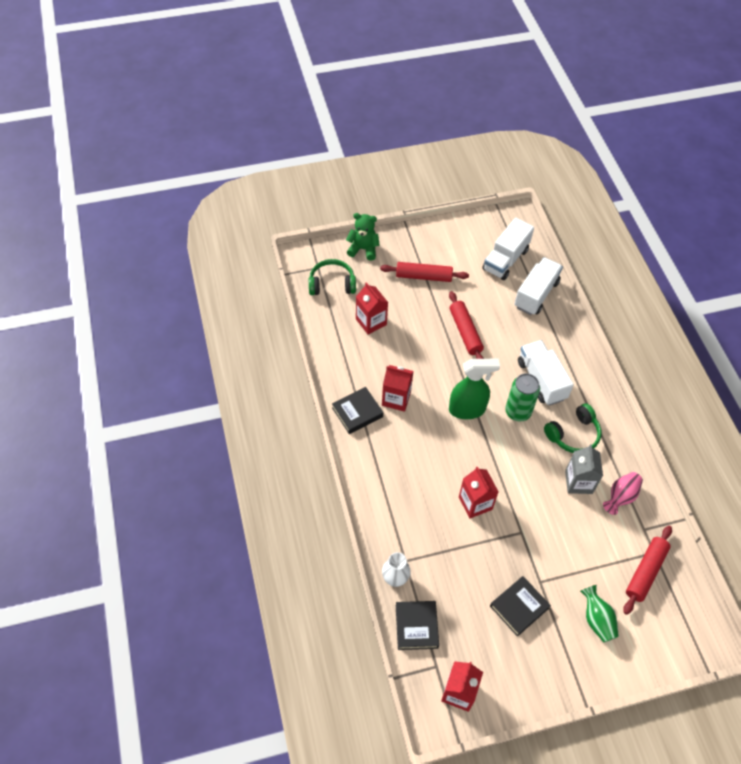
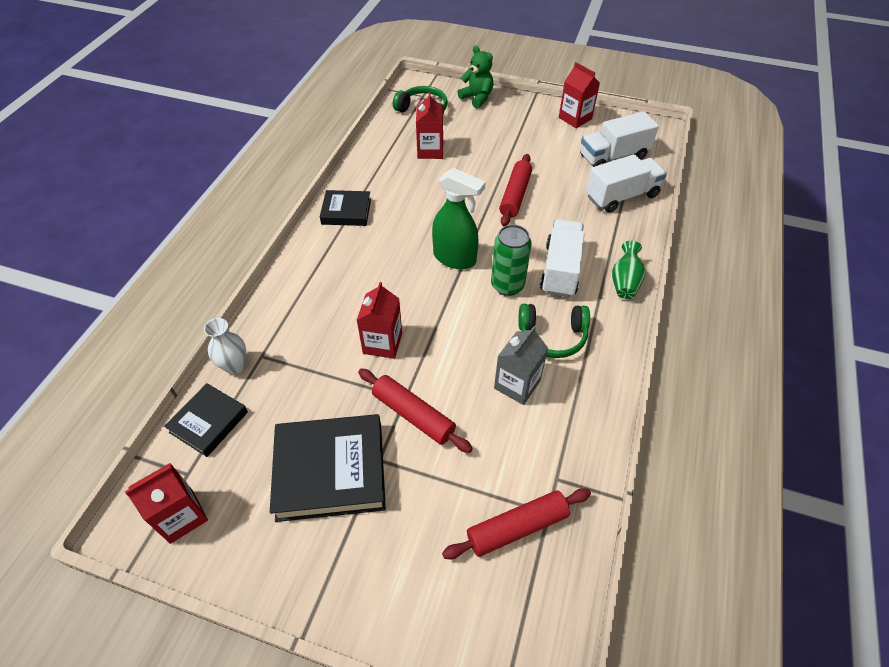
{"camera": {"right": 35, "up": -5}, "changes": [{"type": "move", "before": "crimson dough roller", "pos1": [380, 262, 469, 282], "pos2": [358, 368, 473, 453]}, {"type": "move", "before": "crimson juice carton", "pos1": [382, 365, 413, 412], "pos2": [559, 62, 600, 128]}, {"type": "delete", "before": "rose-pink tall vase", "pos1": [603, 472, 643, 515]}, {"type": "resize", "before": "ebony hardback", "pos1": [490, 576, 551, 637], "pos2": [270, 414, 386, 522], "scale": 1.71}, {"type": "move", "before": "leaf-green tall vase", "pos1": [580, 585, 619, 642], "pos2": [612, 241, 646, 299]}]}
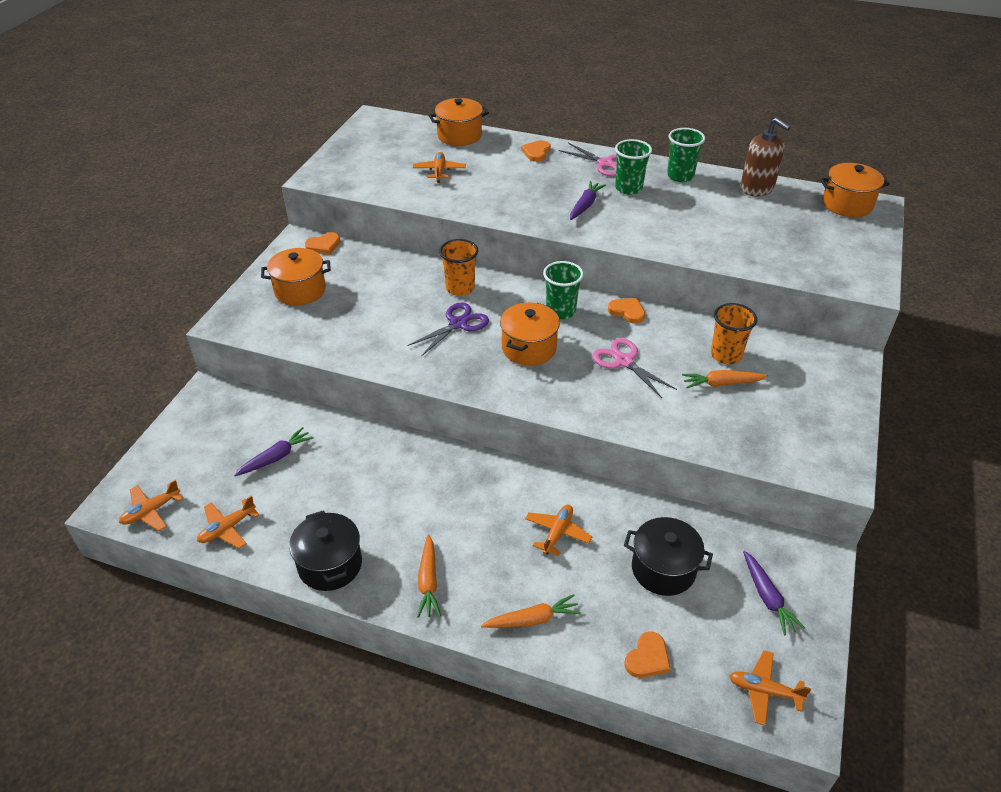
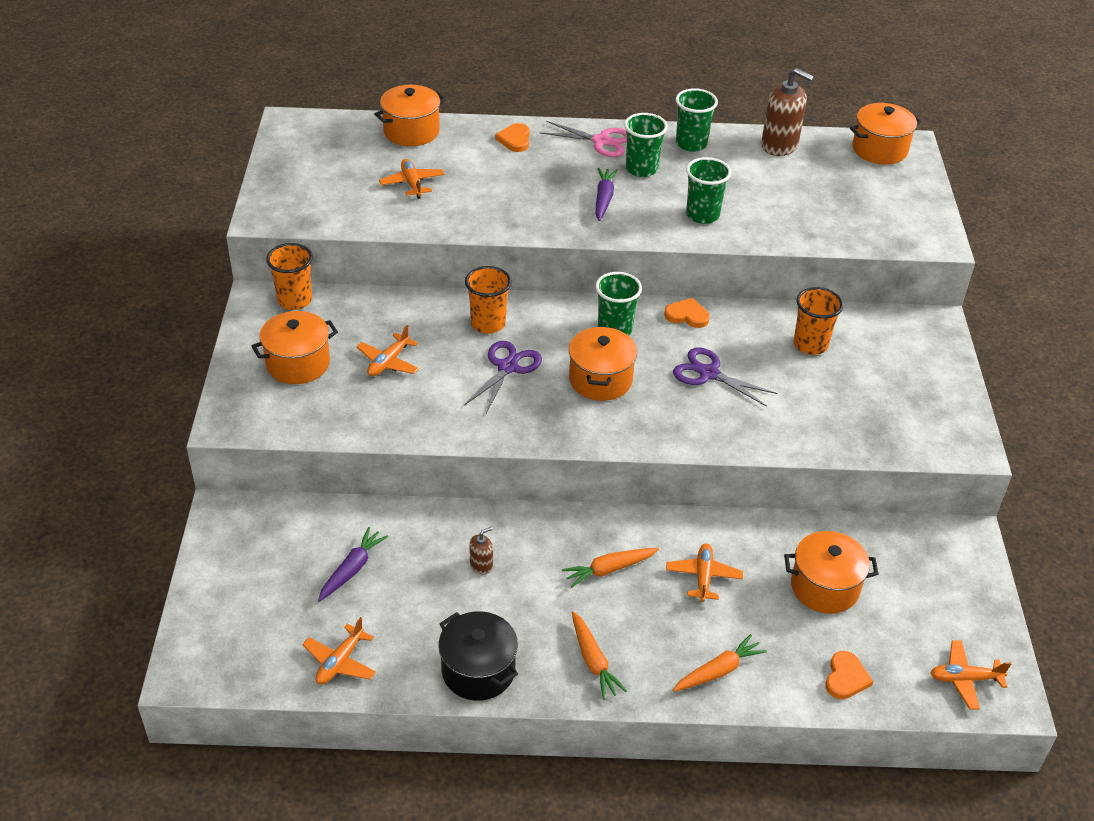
{"camera": {"right": -20, "up": 0}, "changes": [{"type": "replace", "before": "bright orange heart shape", "after": "bright orange beaker", "pos1": [305, 232, 340, 254], "pos2": [266, 243, 313, 310]}, {"type": "recolor", "before": "rose-pink scissors", "after": "purple scissors", "pos1": [592, 338, 677, 398], "pos2": [673, 347, 777, 407]}, {"type": "move", "before": "bright orange toy carrot", "pos1": [682, 370, 768, 388], "pos2": [562, 548, 659, 588]}, {"type": "move", "before": "bright orange plane", "pos1": [119, 480, 183, 531], "pos2": [357, 325, 419, 376]}, {"type": "recolor", "before": "ebony stockpot", "after": "bright orange stockpot", "pos1": [624, 517, 713, 596], "pos2": [784, 531, 878, 614]}, {"type": "delete", "before": "purple toy carrot", "pos1": [743, 551, 805, 635]}, {"type": "insert", "after": "leaf-green beaker", "pos2": [686, 157, 731, 224]}, {"type": "insert", "after": "dark brown soap dispenser", "pos2": [470, 527, 493, 575]}]}
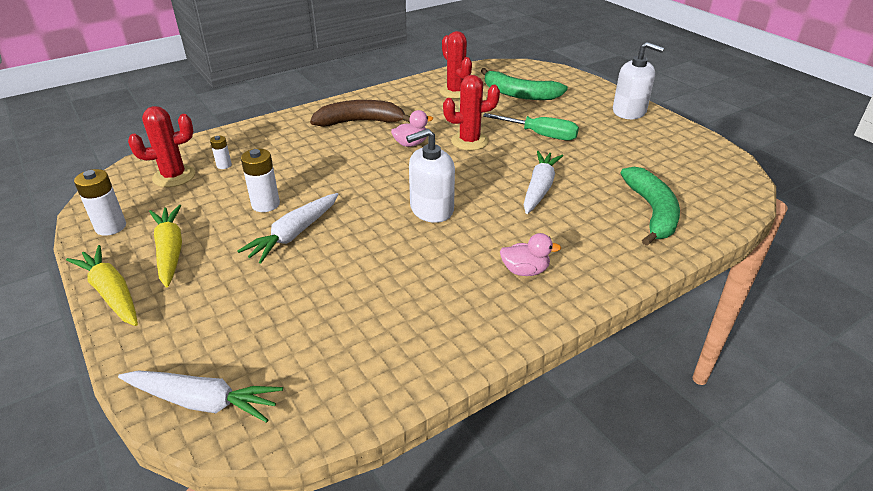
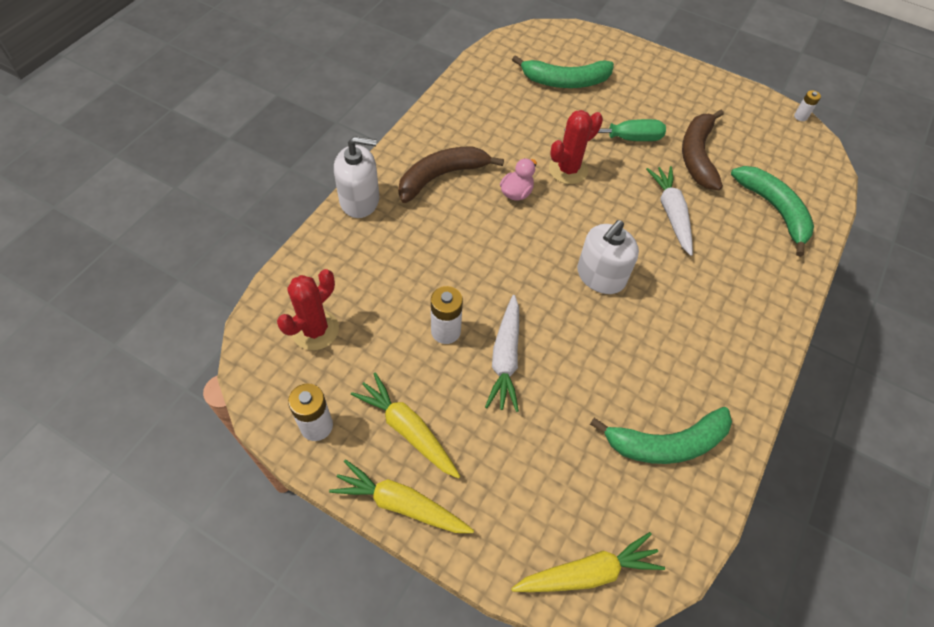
{"camera": {"right": -30, "up": 20}, "changes": [{"type": "delete", "before": "crimson prickly plant", "pos1": [439, 31, 472, 99]}, {"type": "move", "before": "pure white soap dispenser", "pos1": [613, 42, 665, 119], "pos2": [334, 136, 379, 218]}, {"type": "move", "before": "pure white battery", "pos1": [210, 136, 232, 169], "pos2": [794, 90, 821, 121]}, {"type": "delete", "before": "rose-pink duck", "pos1": [500, 233, 562, 276]}, {"type": "recolor", "before": "pure white toy carrot", "after": "golden toy carrot", "pos1": [118, 371, 283, 423], "pos2": [511, 532, 665, 592]}, {"type": "insert", "after": "dark brown banana", "pos2": [682, 110, 724, 190]}, {"type": "insert", "after": "leaf-green banana", "pos2": [590, 407, 732, 464]}]}
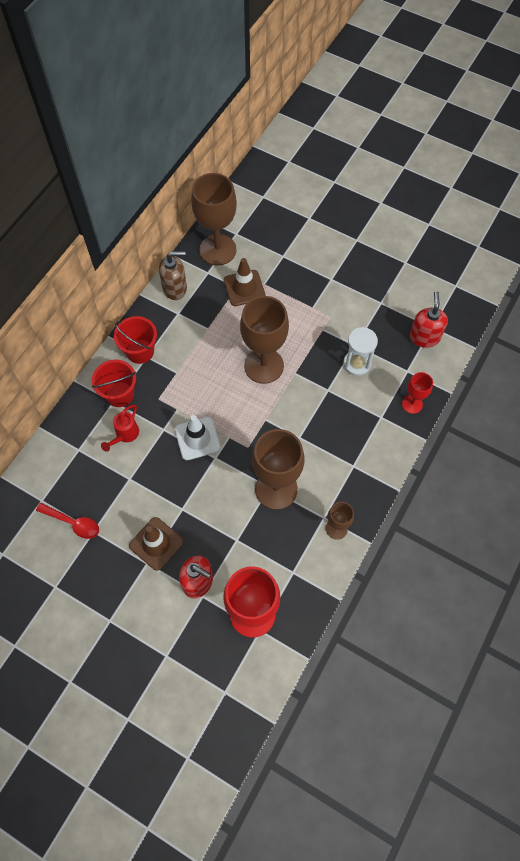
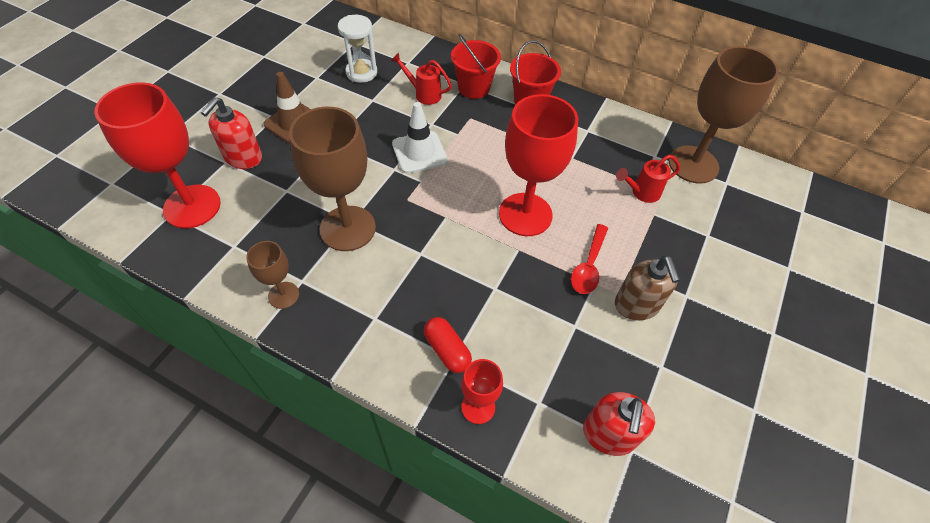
{"camera": {"right": 85, "up": -10}, "changes": [{"type": "move", "before": "dark brown soap dispenser", "pos1": [159, 251, 187, 300], "pos2": [615, 255, 680, 321]}, {"type": "replace", "before": "dark brown traffic cone", "after": "crimson sprinkling can", "pos1": [224, 258, 266, 306], "pos2": [616, 155, 680, 203]}, {"type": "rotate", "before": "crimson soap dispenser", "pos1": [409, 291, 448, 348], "pos2": [583, 392, 655, 456], "turn": 105}, {"type": "recolor", "before": "dark brown goblet", "after": "crimson goblet", "pos1": [240, 296, 289, 384], "pos2": [499, 94, 578, 236]}, {"type": "move", "before": "pure white sand timer", "pos1": [343, 327, 378, 376], "pos2": [338, 15, 377, 83]}, {"type": "move", "before": "crimson spoon", "pos1": [36, 503, 99, 539], "pos2": [571, 224, 608, 294]}, {"type": "insert", "after": "crimson capsule", "pos2": [424, 317, 472, 373]}]}
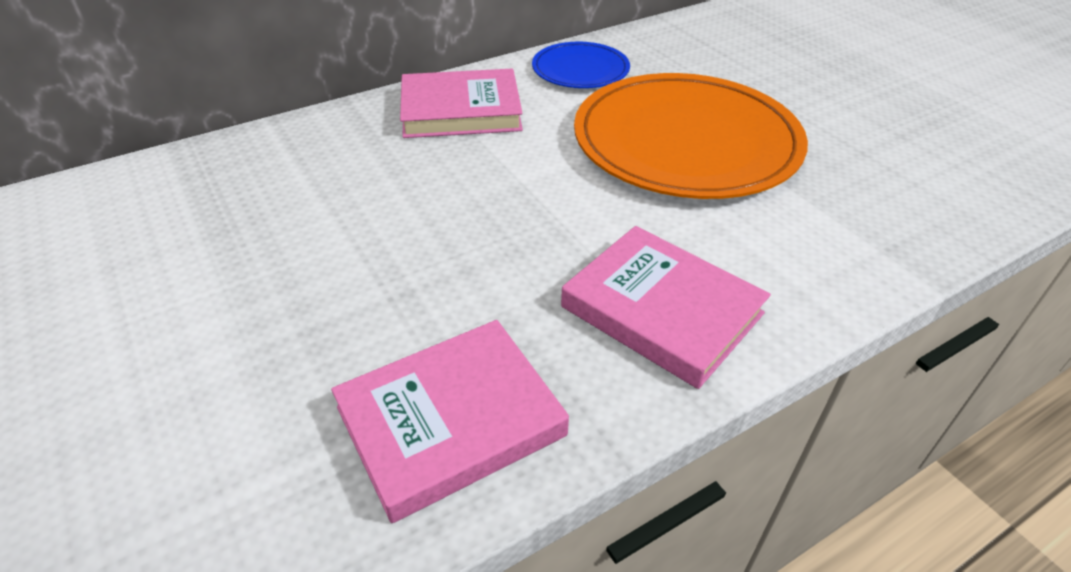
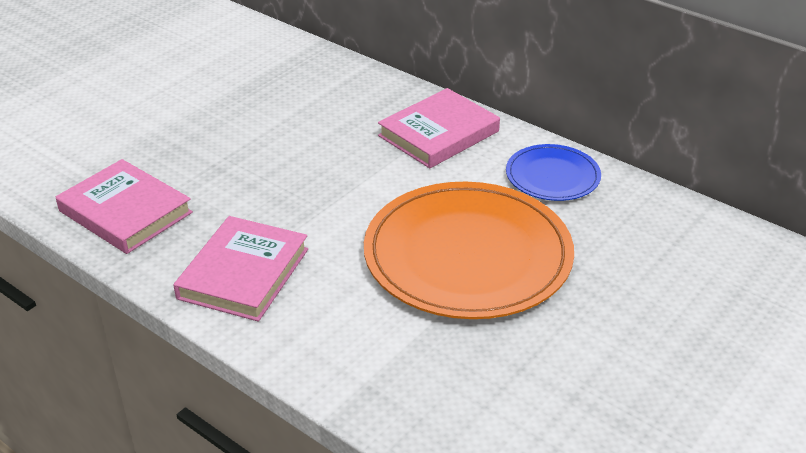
{"camera": {"right": 70, "up": -5}, "changes": [{"type": "rotate", "before": "rose-pink hardback", "pos1": [400, 69, 523, 138], "pos2": [378, 88, 500, 168], "turn": 75}]}
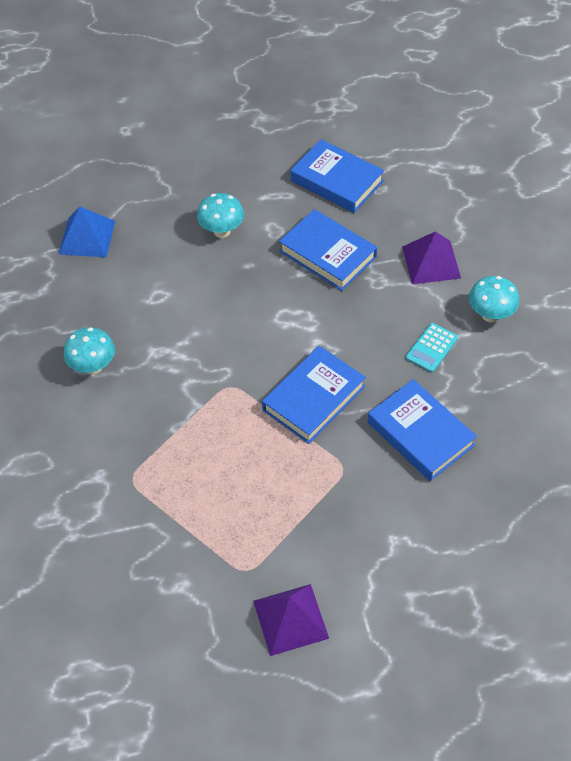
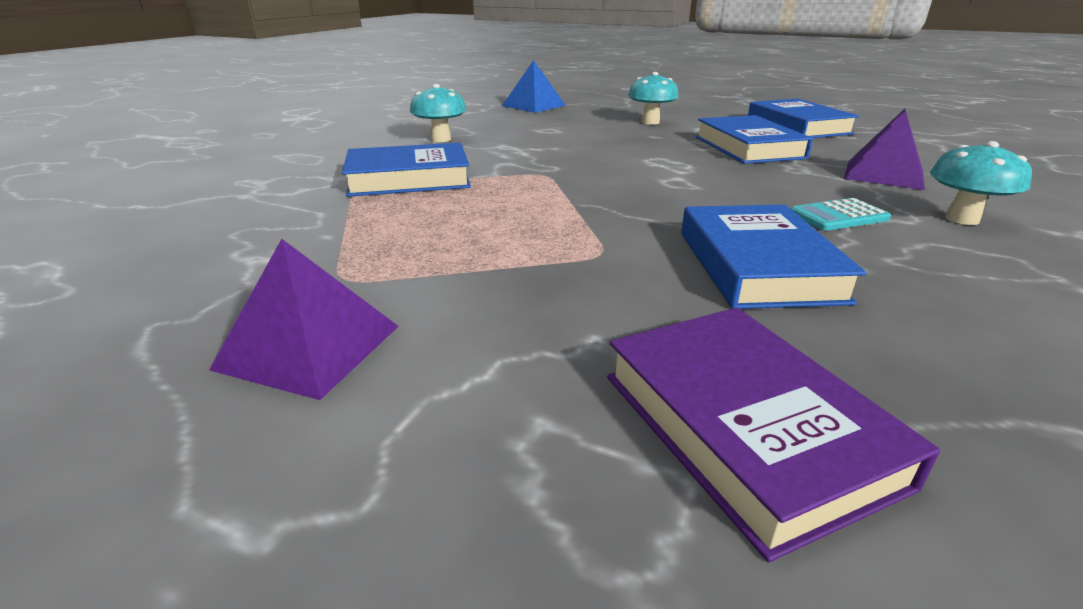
{"camera": {"right": 35, "up": -25}, "changes": [{"type": "move", "before": "cobalt hardback", "pos1": [262, 346, 366, 444], "pos2": [342, 143, 471, 197]}, {"type": "insert", "after": "purple hardback", "pos2": [607, 308, 941, 562]}]}
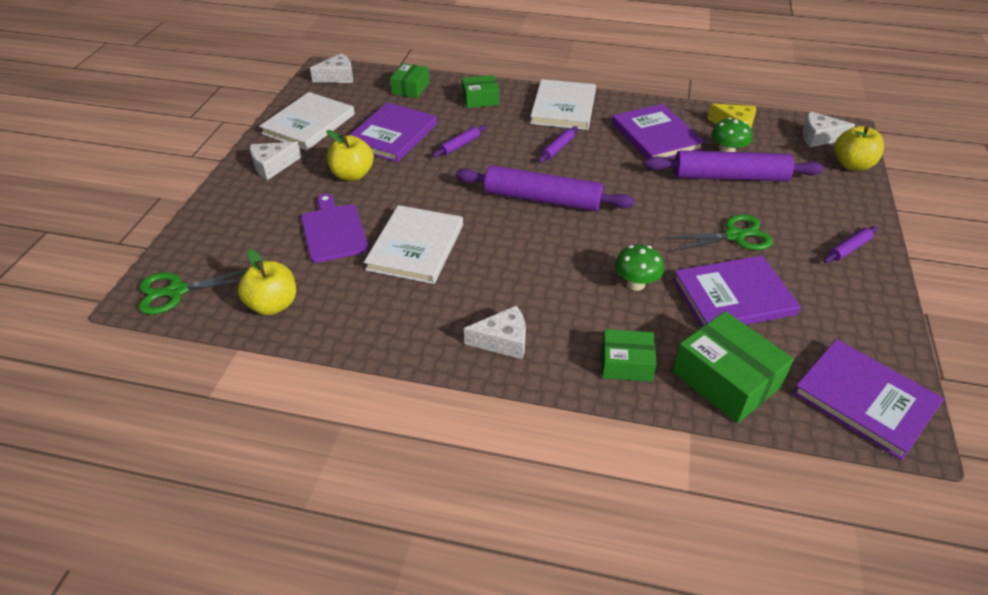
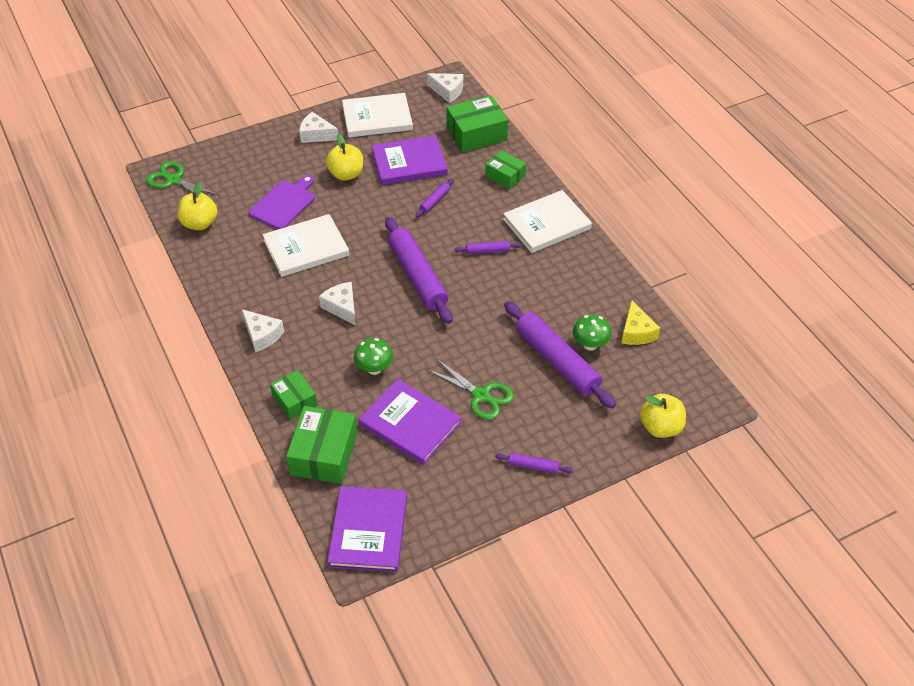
{"camera": {"right": 50, "up": 5}, "changes": [{"type": "resize", "before": "leaf-green parcel", "pos1": [390, 63, 429, 98], "pos2": [446, 95, 508, 152], "scale": 1.63}, {"type": "delete", "before": "purple hardback", "pos1": [612, 104, 705, 159]}, {"type": "move", "before": "pure white cheese", "pos1": [802, 111, 855, 147], "pos2": [319, 282, 356, 325]}, {"type": "rotate", "before": "purple dough roller", "pos1": [432, 125, 486, 157], "pos2": [415, 179, 454, 217], "turn": -60}]}
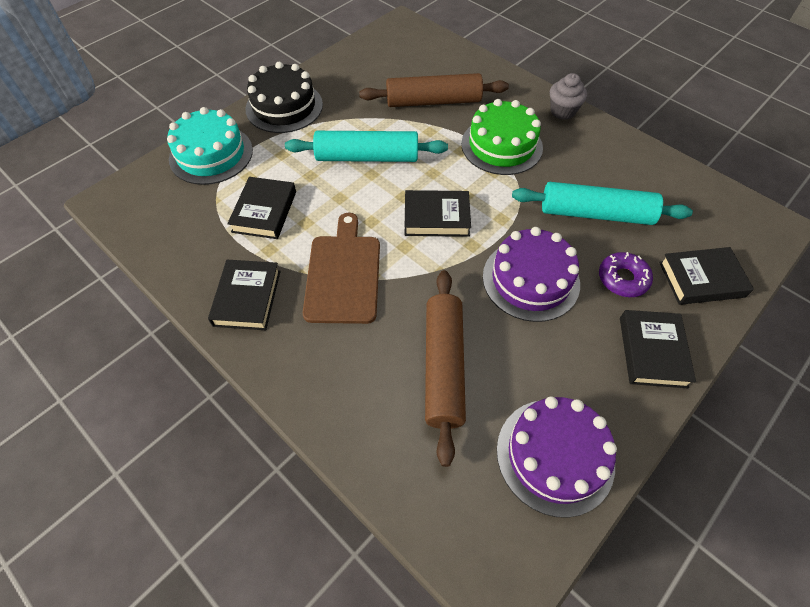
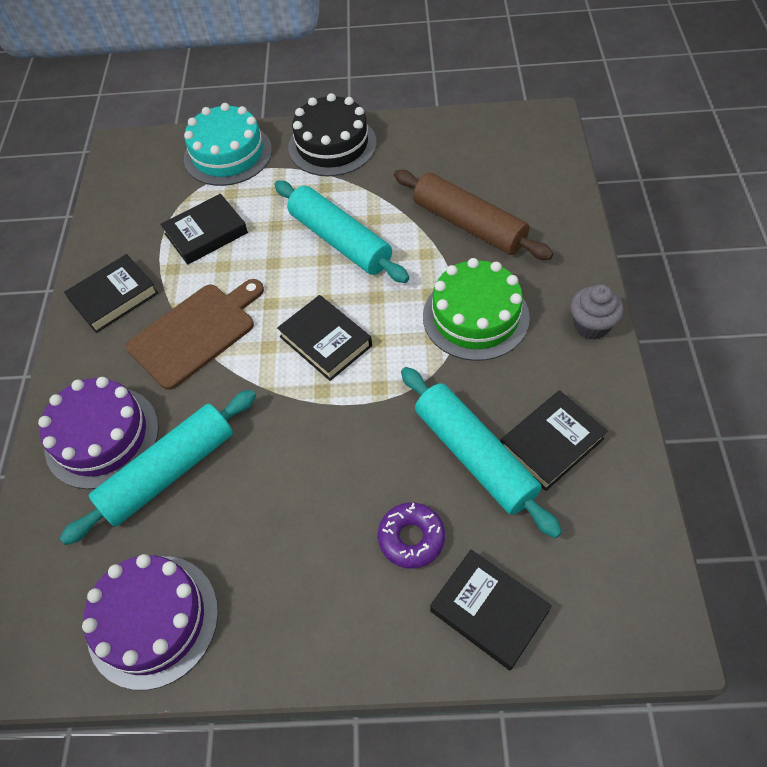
{"camera": {"right": 50, "up": 0}, "changes": [{"type": "move", "before": "purple layer cake", "pos1": [483, 227, 580, 322], "pos2": [38, 377, 159, 489]}, {"type": "recolor", "before": "dark brown dough roller", "after": "teal dough roller", "pos1": [425, 270, 466, 467], "pos2": [60, 390, 256, 545]}, {"type": "move", "before": "ebony hardback", "pos1": [620, 310, 696, 388], "pos2": [500, 390, 608, 491]}]}
